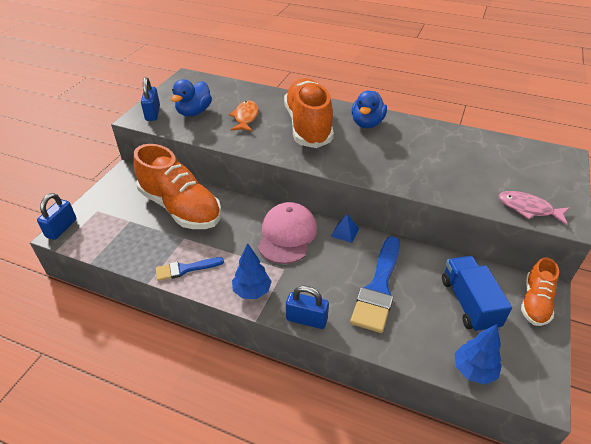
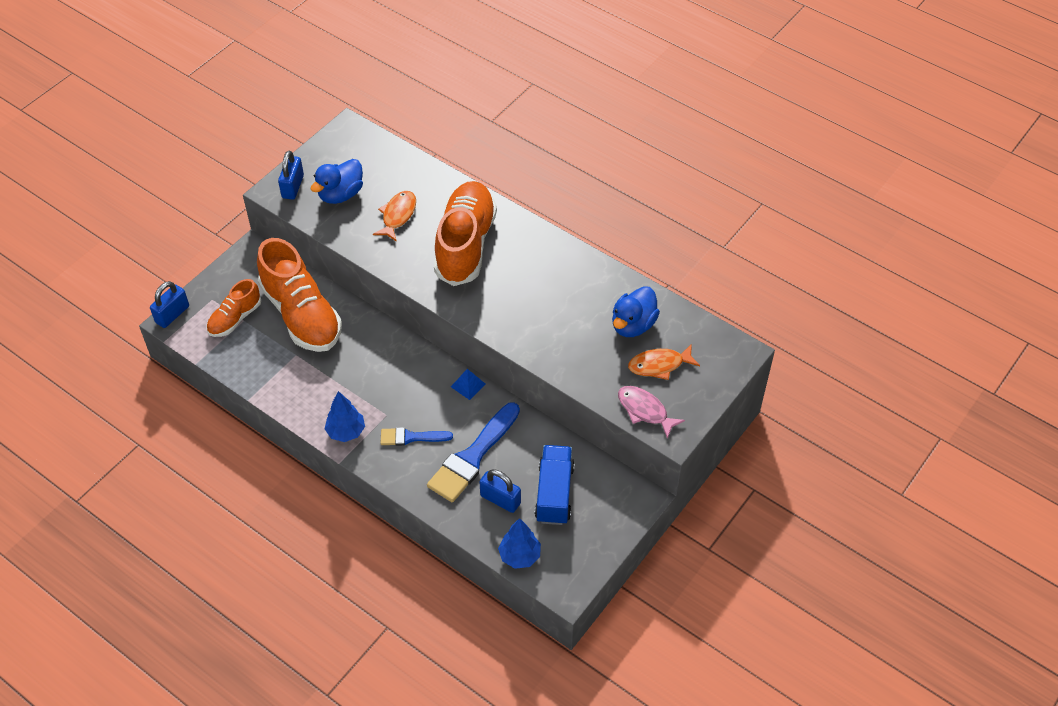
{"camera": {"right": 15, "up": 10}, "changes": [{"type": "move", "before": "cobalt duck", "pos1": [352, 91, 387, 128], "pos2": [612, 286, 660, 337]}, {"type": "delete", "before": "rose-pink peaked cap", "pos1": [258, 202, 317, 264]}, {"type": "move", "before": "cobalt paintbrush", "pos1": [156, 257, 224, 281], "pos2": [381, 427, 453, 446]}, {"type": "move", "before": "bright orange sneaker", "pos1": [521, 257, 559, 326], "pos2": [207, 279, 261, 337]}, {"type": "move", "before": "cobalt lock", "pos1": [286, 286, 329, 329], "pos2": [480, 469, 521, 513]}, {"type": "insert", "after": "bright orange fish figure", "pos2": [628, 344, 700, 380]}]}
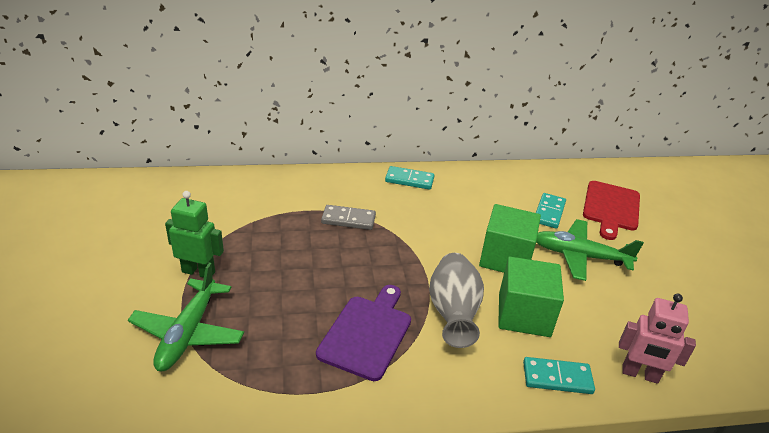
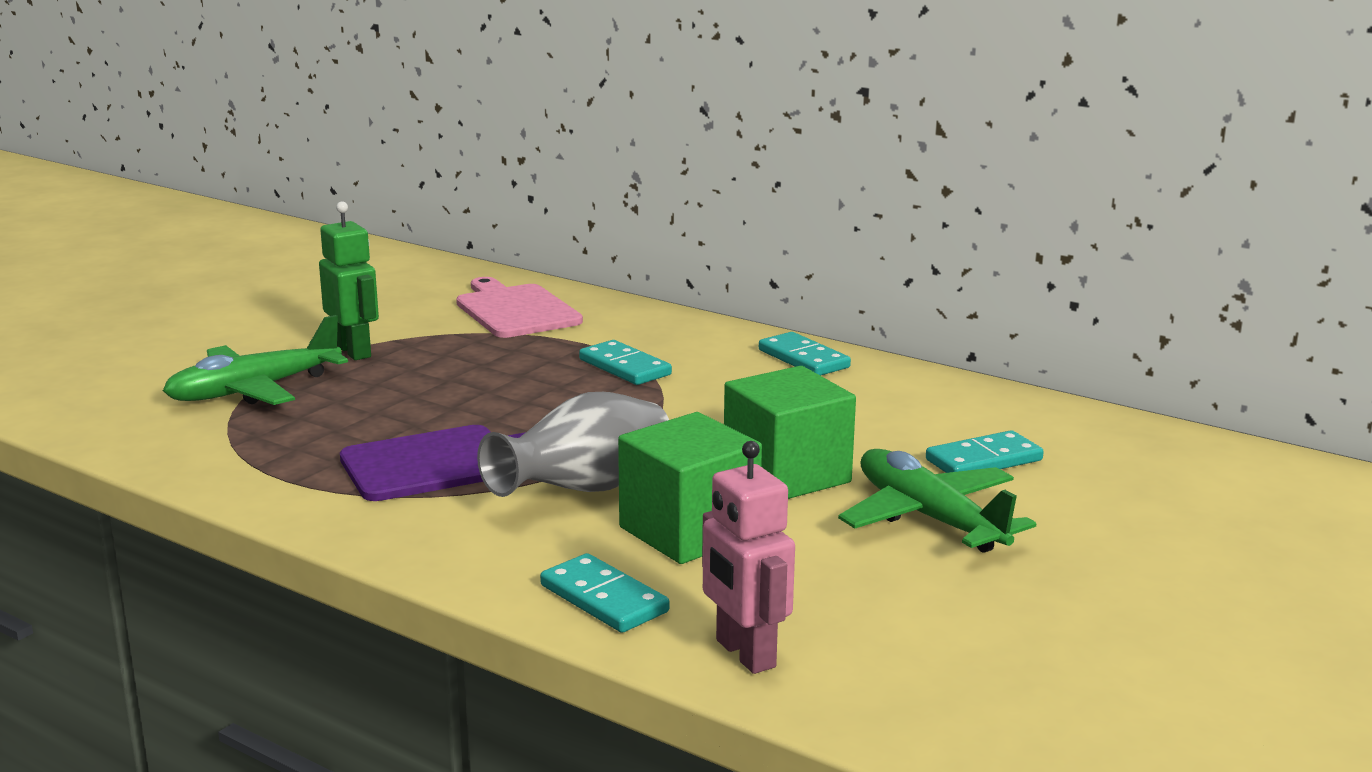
{"camera": {"right": 45, "up": -15}, "changes": [{"type": "delete", "before": "crimson bread board", "pos1": [583, 181, 640, 240]}, {"type": "recolor", "before": "grey domino tile", "after": "teal domino tile", "pos1": [321, 205, 376, 230], "pos2": [579, 340, 672, 385]}, {"type": "insert", "after": "rose-pink bread board", "pos2": [456, 277, 583, 338]}]}
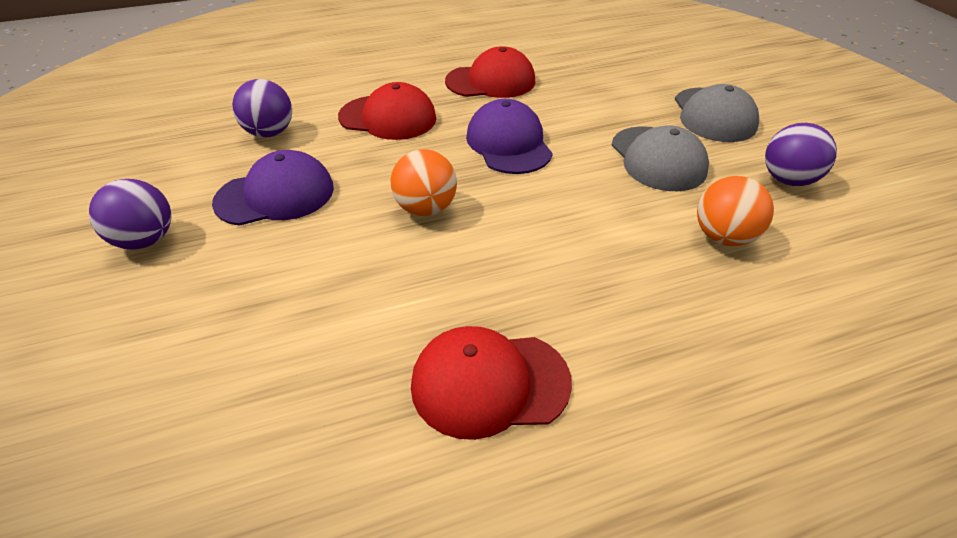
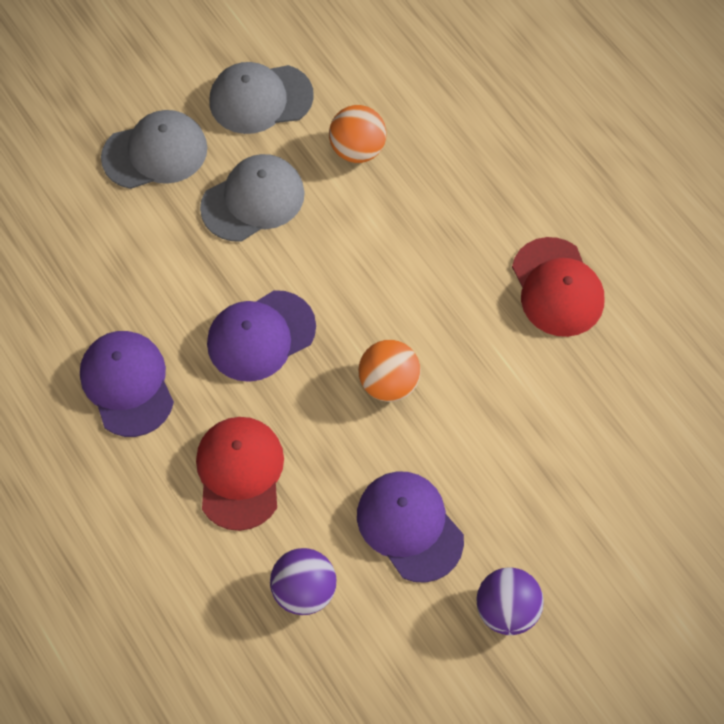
{"camera": {"right": -105, "up": 20}, "changes": [{"type": "recolor", "before": "crimson peaked cap", "after": "purple peaked cap", "pos1": [445, 46, 535, 98], "pos2": [80, 331, 174, 437]}, {"type": "replace", "before": "purple ball", "after": "grey peaked cap", "pos1": [765, 123, 837, 186], "pos2": [210, 62, 314, 134]}]}
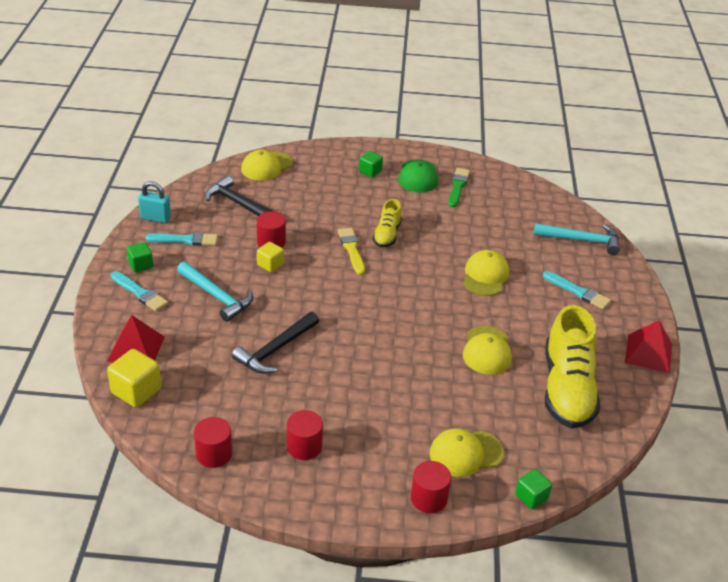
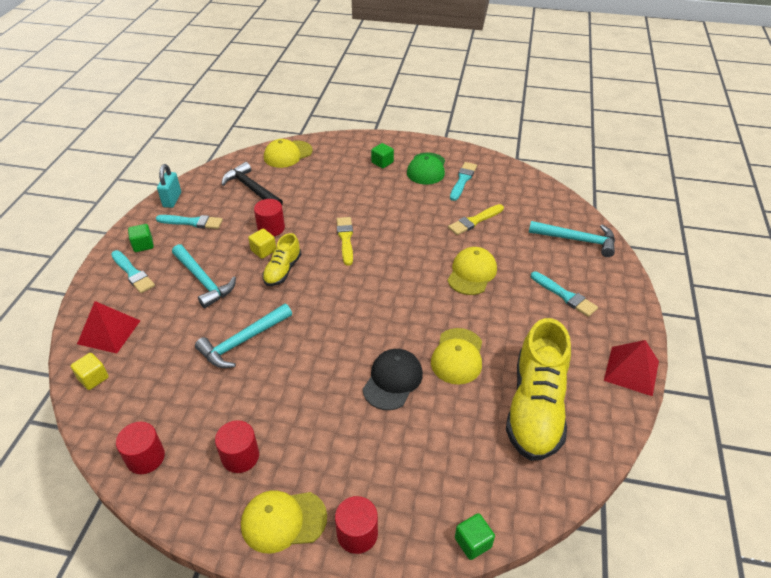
{"camera": {"right": 10, "up": 5}, "changes": [{"type": "recolor", "before": "leaf-green paintbrush", "after": "teal paintbrush", "pos1": [448, 168, 470, 207], "pos2": [450, 162, 477, 201]}, {"type": "rotate", "before": "teal lock", "pos1": [138, 181, 171, 223], "pos2": [157, 164, 181, 208], "turn": 75}, {"type": "move", "before": "golden sneaker", "pos1": [373, 199, 402, 247], "pos2": [262, 233, 302, 286]}, {"type": "recolor", "before": "ebony claw hammer", "after": "teal claw hammer", "pos1": [232, 312, 319, 374], "pos2": [195, 304, 292, 368]}, {"type": "resize", "before": "golden cube", "pos1": [107, 349, 161, 407], "pos2": [71, 353, 109, 390], "scale": 0.62}, {"type": "move", "before": "golden peaked cap", "pos1": [430, 428, 504, 477], "pos2": [241, 490, 327, 553]}, {"type": "insert", "after": "golden paintbrush", "pos2": [448, 204, 504, 235]}, {"type": "insert", "after": "ebony peaked cap", "pos2": [363, 349, 423, 410]}]}
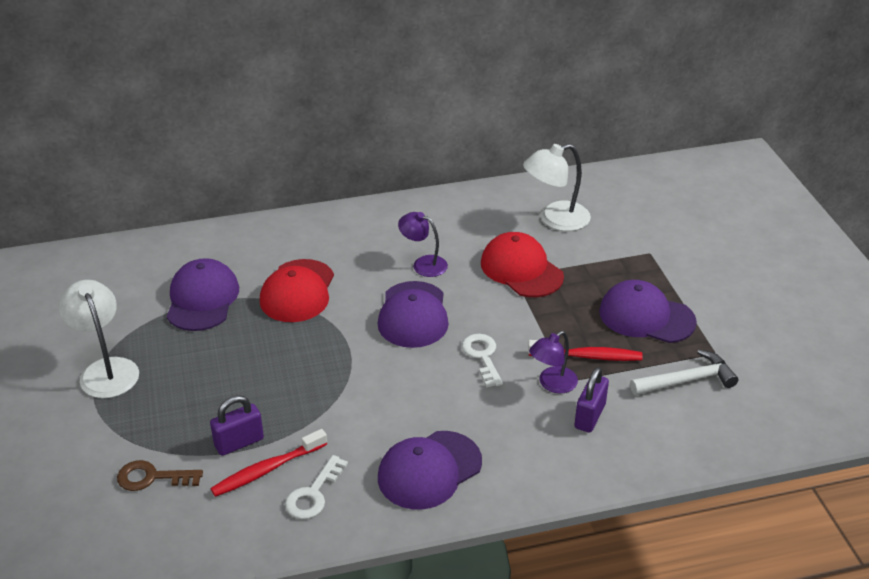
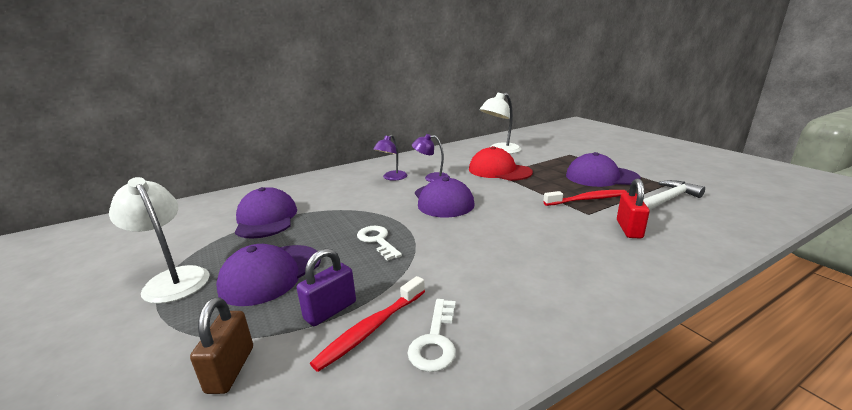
{"camera": {"right": -15, "up": -15}, "changes": [{"type": "delete", "before": "crimson peaked cap", "pos1": [260, 259, 334, 322]}, {"type": "move", "before": "purple desk lamp", "pos1": [529, 331, 578, 394], "pos2": [373, 135, 408, 181]}, {"type": "move", "before": "pure white latchkey", "pos1": [462, 334, 503, 388], "pos2": [357, 226, 402, 261]}, {"type": "recolor", "before": "purple lock", "after": "crimson lock", "pos1": [575, 367, 609, 433], "pos2": [617, 178, 650, 238]}, {"type": "move", "before": "purple peaked cap", "pos1": [378, 431, 482, 510], "pos2": [216, 244, 321, 306]}, {"type": "replace", "before": "dark brown latchkey", "after": "dark brown lock", "pos1": [117, 460, 203, 491], "pos2": [190, 297, 253, 394]}]}
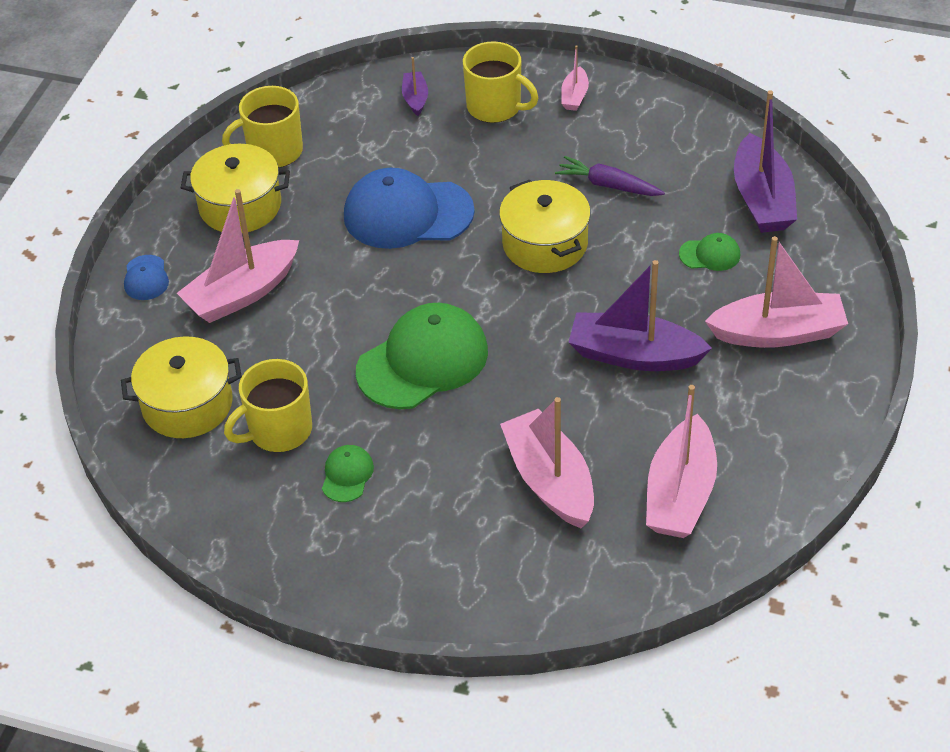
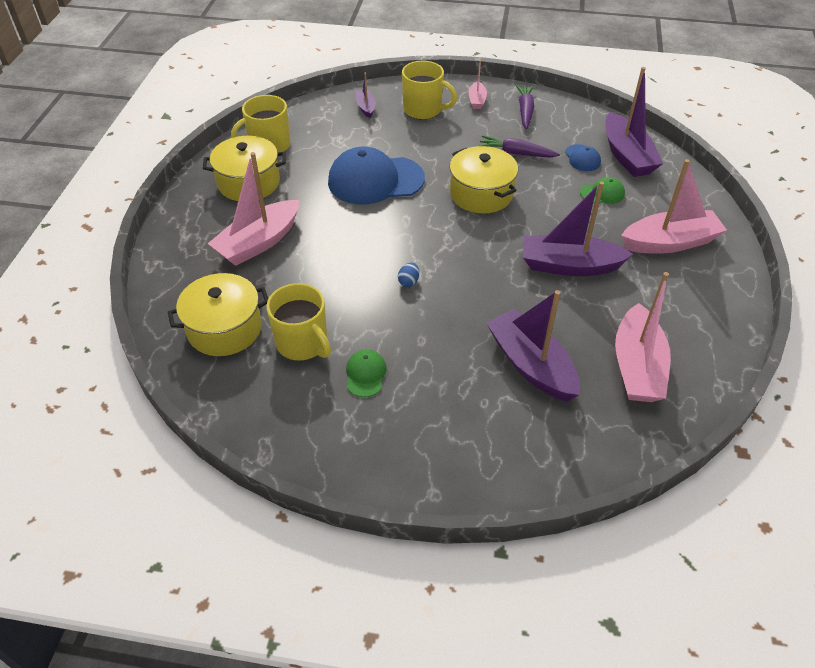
{"camera": {"right": -10, "up": 0}, "changes": [{"type": "move", "before": "cobalt peaked cap", "pos1": [124, 255, 169, 300], "pos2": [565, 144, 601, 171]}, {"type": "replace", "before": "leaf-green peaked cap", "after": "cobalt egg shape", "pos1": [356, 303, 488, 409], "pos2": [398, 263, 419, 287]}, {"type": "rotate", "before": "golden mug", "pos1": [224, 359, 312, 452], "pos2": [266, 283, 331, 360], "turn": -90}, {"type": "recolor", "before": "rose-pink sailboat", "after": "purple sailboat", "pos1": [500, 397, 594, 528], "pos2": [487, 290, 580, 402]}, {"type": "insert", "after": "purple toy carrot", "pos2": [516, 85, 534, 129]}]}
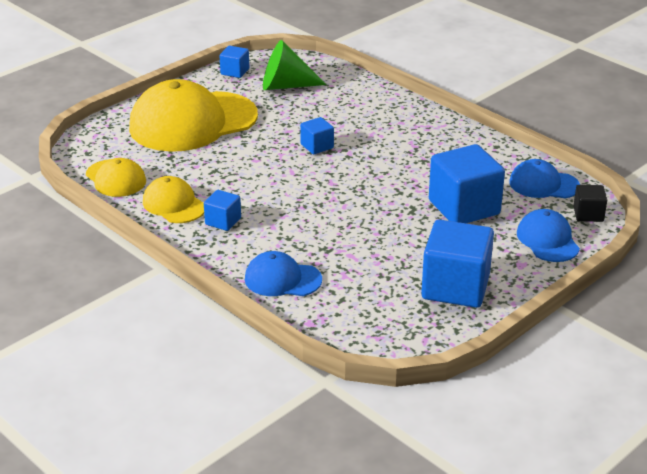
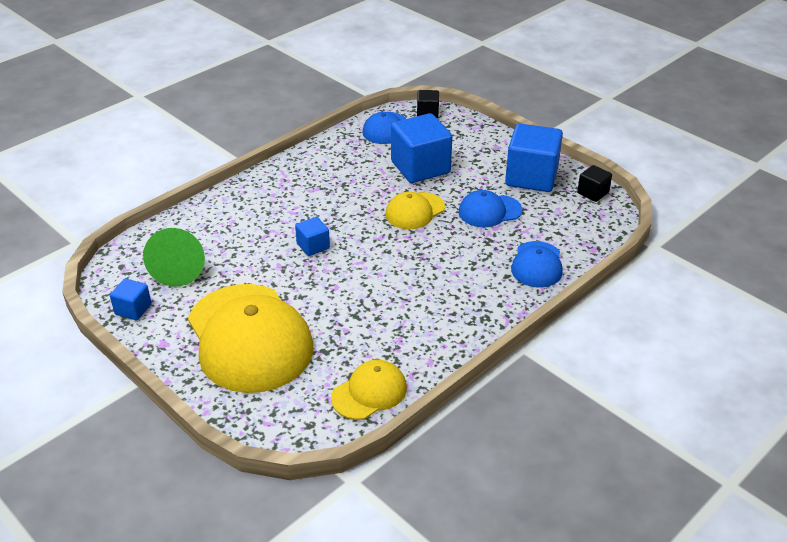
{"camera": {"right": -90, "up": 5}, "changes": [{"type": "move", "before": "golden peaked cap", "pos1": [143, 176, 204, 223], "pos2": [385, 192, 445, 229]}, {"type": "delete", "before": "cobalt cube", "pos1": [204, 190, 241, 231]}, {"type": "move", "before": "cobalt peaked cap", "pos1": [517, 209, 580, 262], "pos2": [458, 190, 522, 227]}, {"type": "insert", "after": "ebony cube", "pos2": [577, 165, 612, 202]}]}
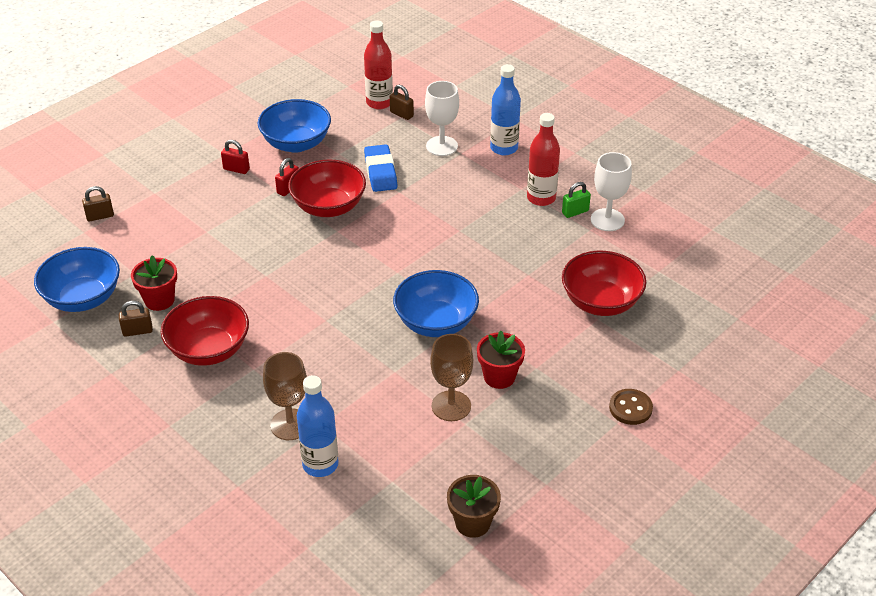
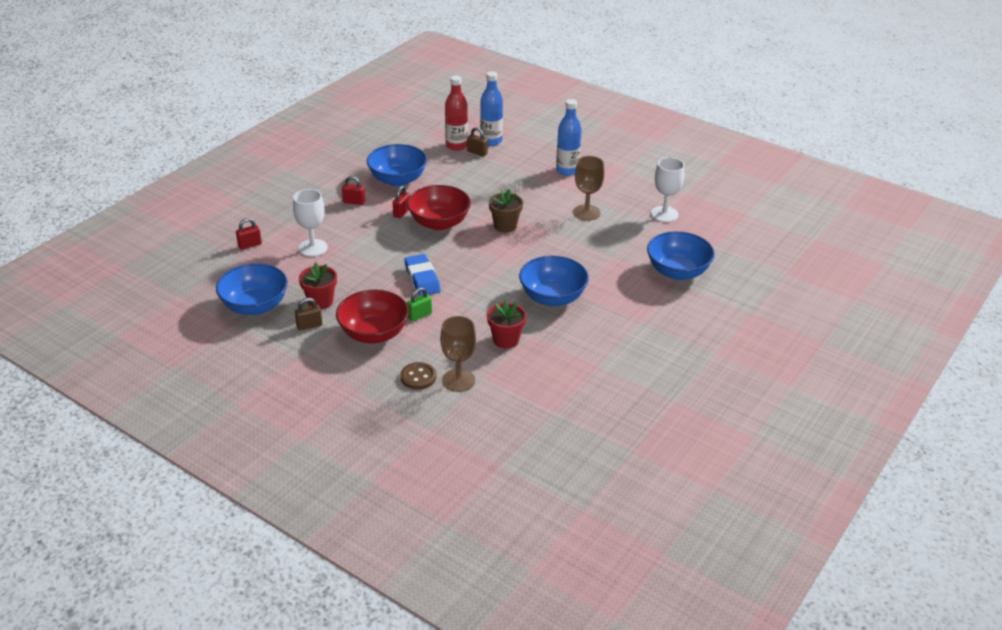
{"camera": {"right": -10, "up": -5}, "changes": [{"type": "move", "before": "pure white goblet", "pos1": [425, 81, 459, 156], "pos2": [293, 189, 328, 257]}, {"type": "delete", "before": "crimson flask", "pos1": [527, 113, 560, 206]}, {"type": "move", "before": "cobalt pencil eraser", "pos1": [364, 144, 397, 192], "pos2": [404, 254, 441, 296]}, {"type": "move", "before": "leaf-green lock", "pos1": [562, 182, 591, 218], "pos2": [407, 287, 432, 322]}, {"type": "recolor", "before": "dark brown lock", "after": "crimson lock", "pos1": [82, 186, 114, 221], "pos2": [236, 218, 262, 250]}, {"type": "recolor", "before": "crimson bowl", "after": "cobalt bowl", "pos1": [562, 251, 647, 316], "pos2": [647, 231, 715, 280]}, {"type": "move", "before": "crimson flower pot", "pos1": [477, 331, 525, 389], "pos2": [487, 300, 526, 349]}, {"type": "move", "before": "dark brown goblet", "pos1": [430, 334, 473, 421], "pos2": [573, 156, 604, 221]}, {"type": "move", "before": "cobalt flask", "pos1": [297, 375, 338, 477], "pos2": [480, 71, 503, 146]}, {"type": "move", "before": "dark brown button", "pos1": [609, 389, 653, 425], "pos2": [400, 362, 436, 390]}, {"type": "move", "before": "dark brown flower pot", "pos1": [447, 475, 501, 538], "pos2": [489, 189, 523, 232]}]}
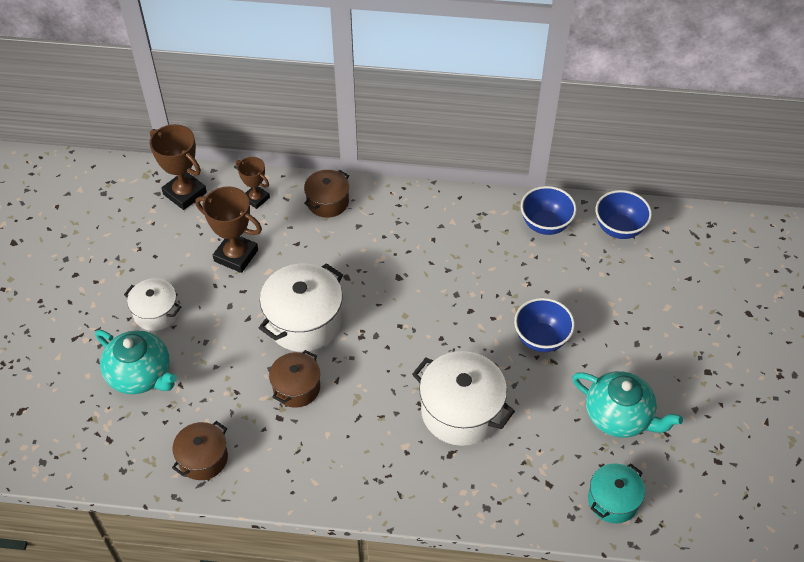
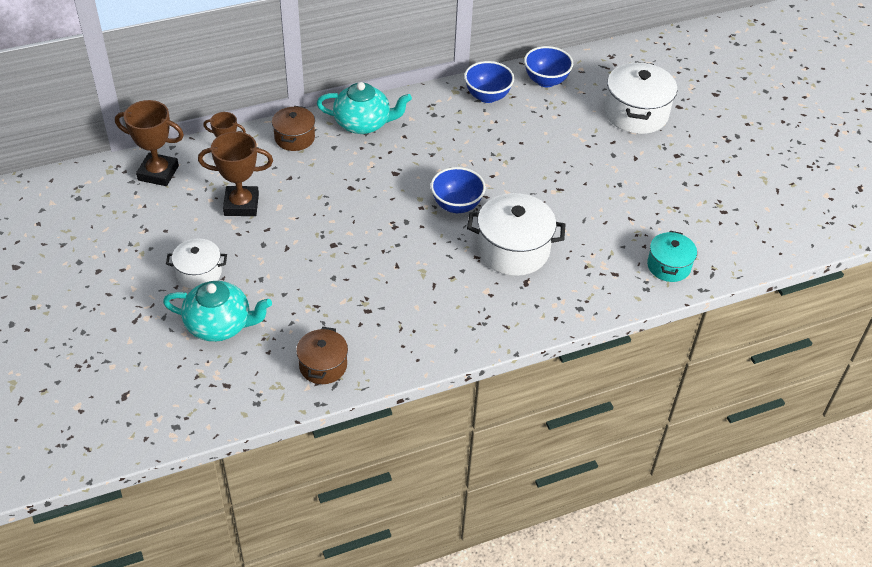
{"camera": {"right": -30, "up": -5}, "changes": [{"type": "move", "before": "pure white stockpot", "pos1": [259, 263, 343, 352], "pos2": [604, 61, 677, 134]}, {"type": "move", "before": "cobalt bowl", "pos1": [514, 298, 575, 352], "pos2": [431, 167, 486, 213]}, {"type": "delete", "before": "dark brown stockpot", "pos1": [269, 350, 320, 408]}, {"type": "move", "before": "teal china teapot", "pos1": [572, 371, 683, 438], "pos2": [317, 82, 412, 134]}]}
